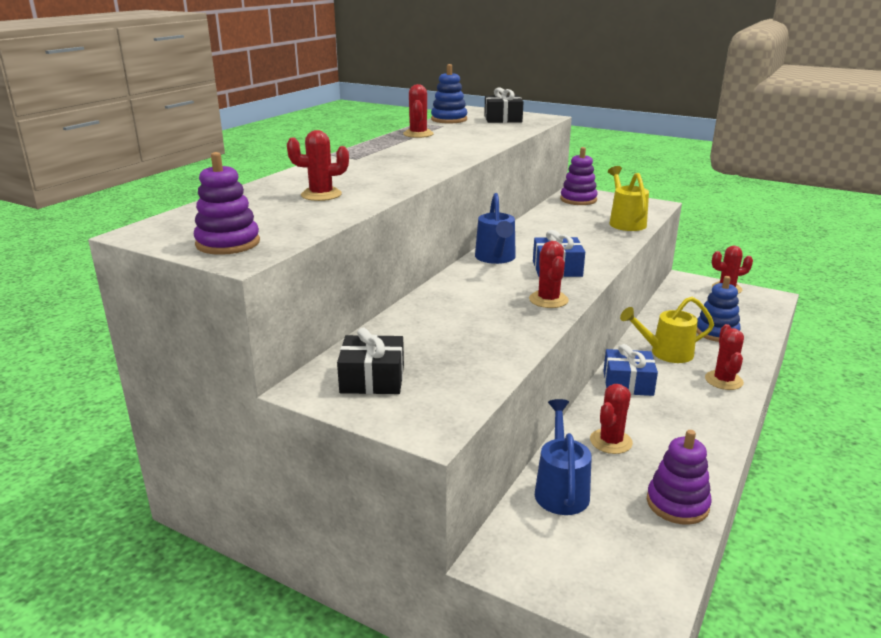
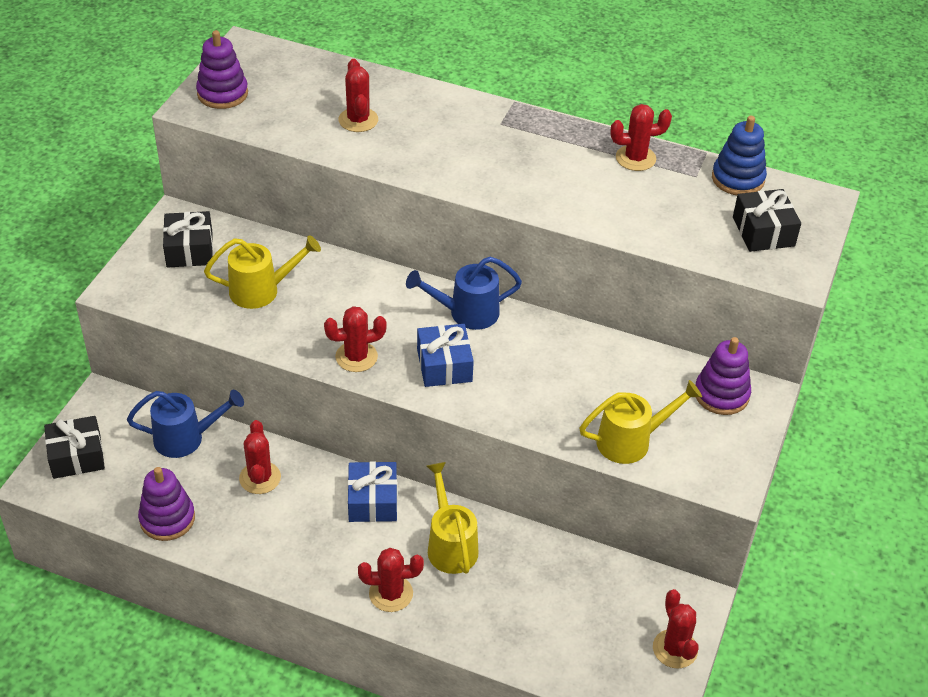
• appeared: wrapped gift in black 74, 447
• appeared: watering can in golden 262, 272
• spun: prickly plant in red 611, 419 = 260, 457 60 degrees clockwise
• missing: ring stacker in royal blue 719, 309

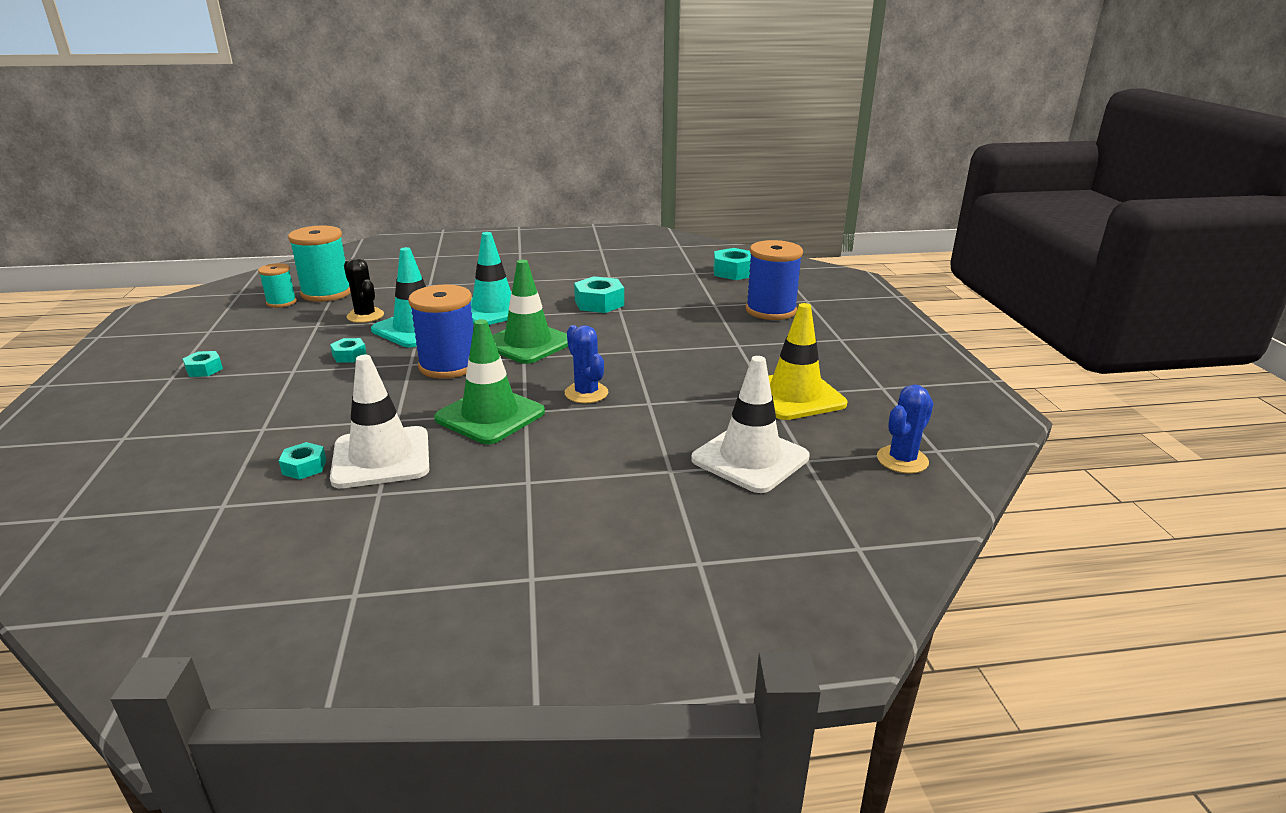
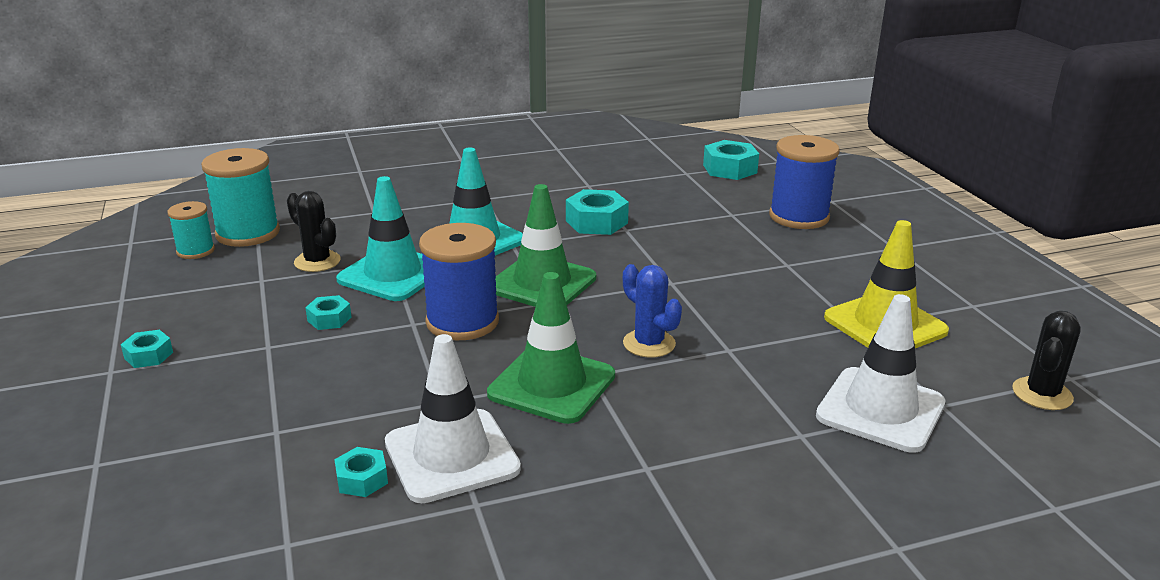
• colour: prickly plant in royal blue 905, 429 to prickly plant in black 1046, 360

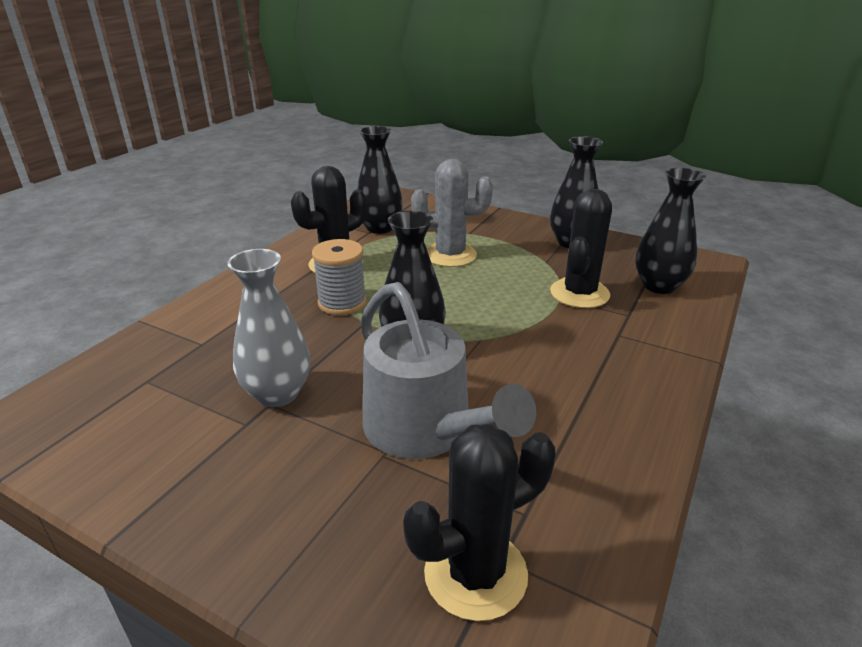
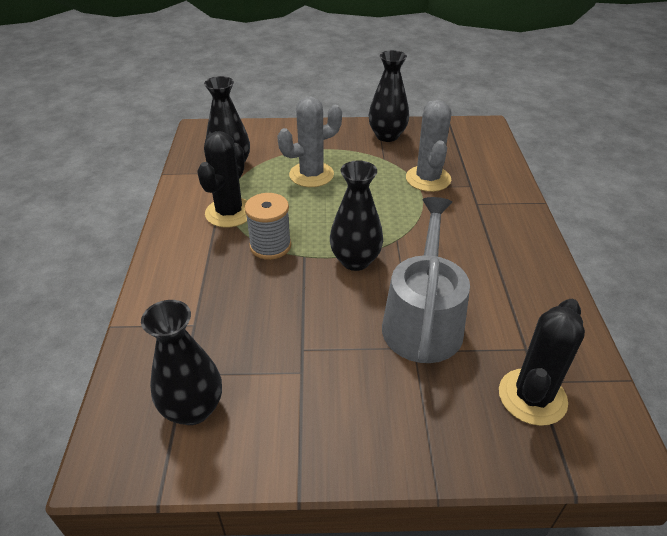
• relocated: tall vase in black 670, 231 to 181, 362
• spun: watering can in ash-grey 448, 370 = 426, 280 105 degrees counterclockwise
• colour: prickly plant in black 581, 248 to prickly plant in ash-grey 428, 146
• missing: tall vase in ash-grey 268, 328

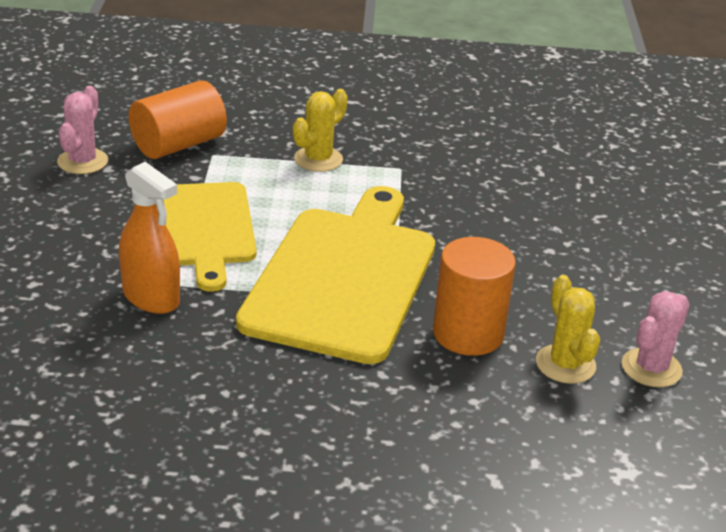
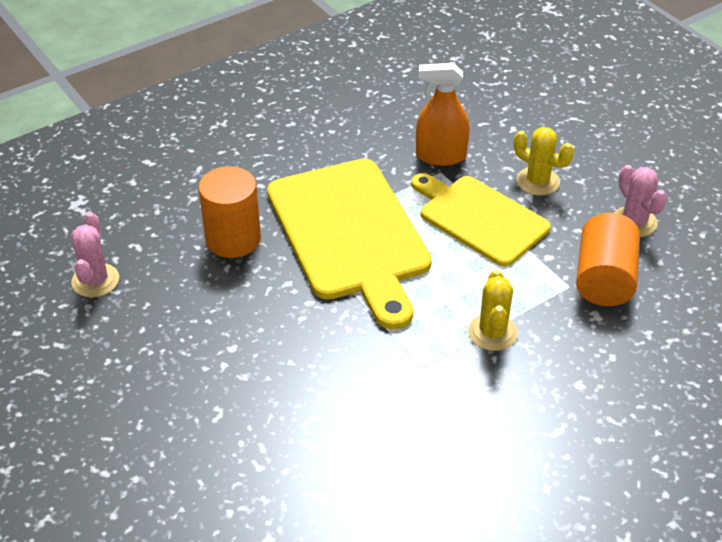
• relocated: prickly plant in golden 568, 329 to 544, 161

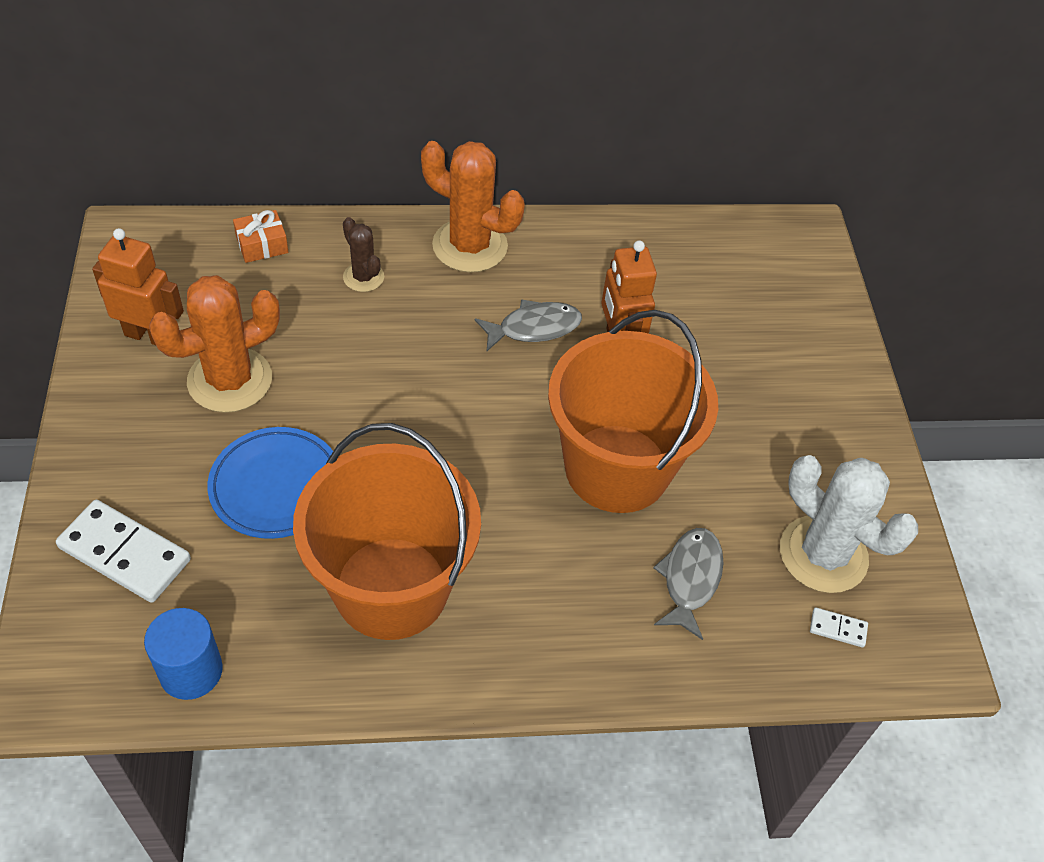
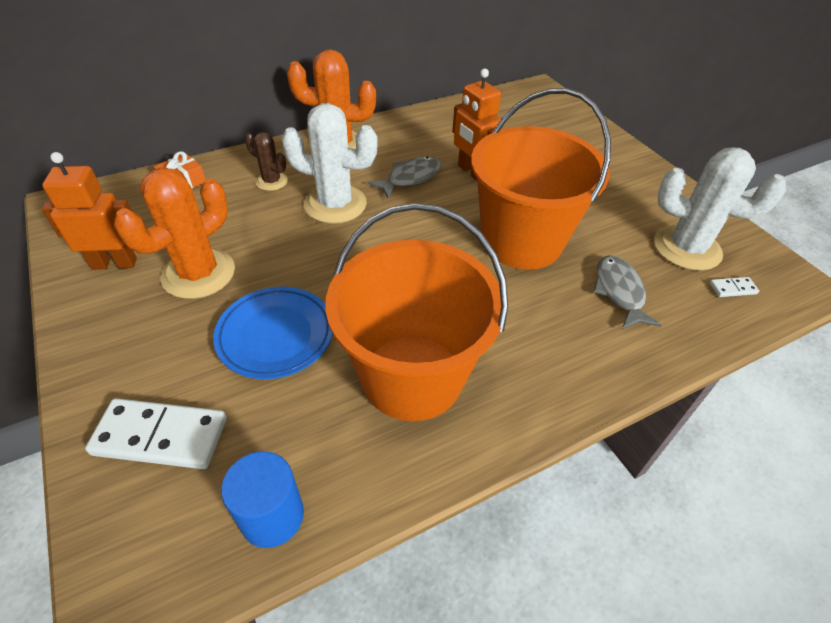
• appeared: prickly plant in snow-white 330, 163

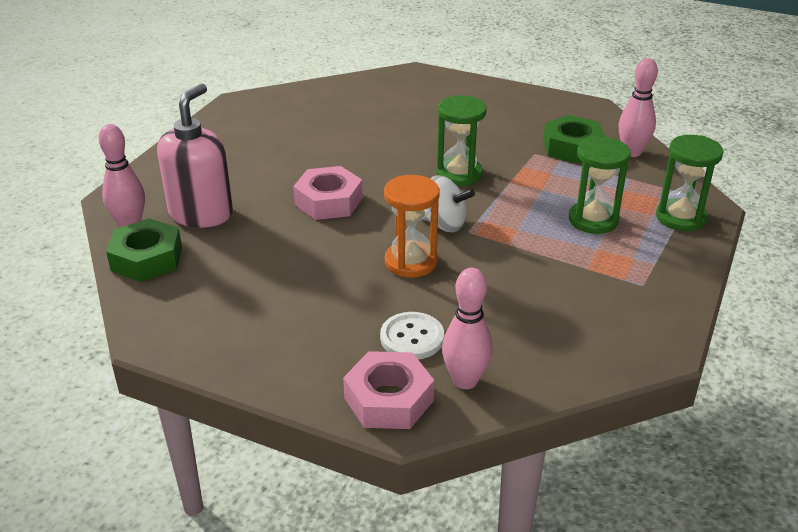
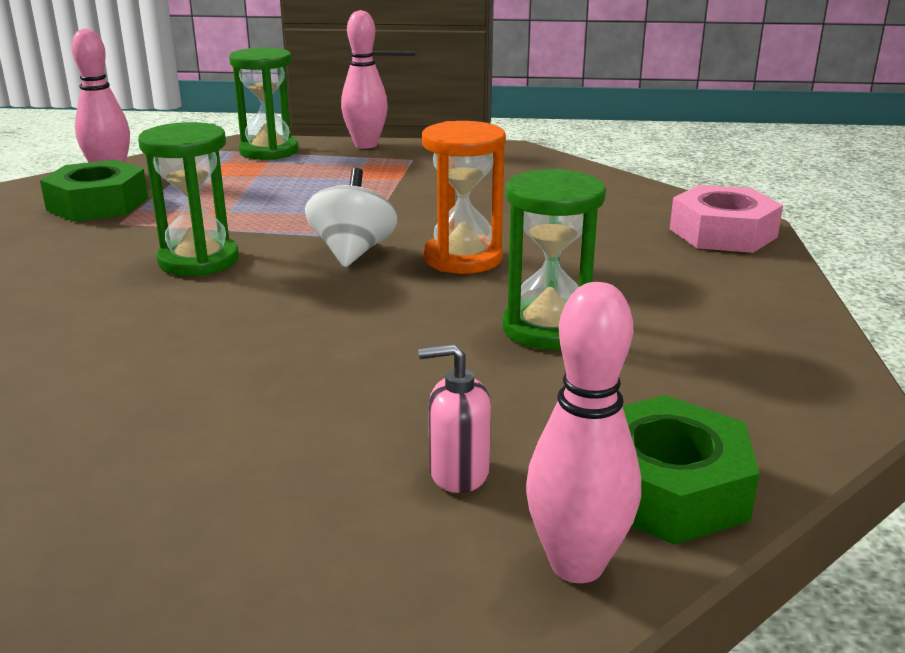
• relocated: tenpin in pink 467, 328 to 364, 79
• size: soap pump in pink 195, 155 = 454, 418 x0.46
• relocated: sandglass in leaf-green 600, 185 to 554, 259
• missing: hex nut in pink 328, 193
• missing: sewing button in snow-white 412, 335

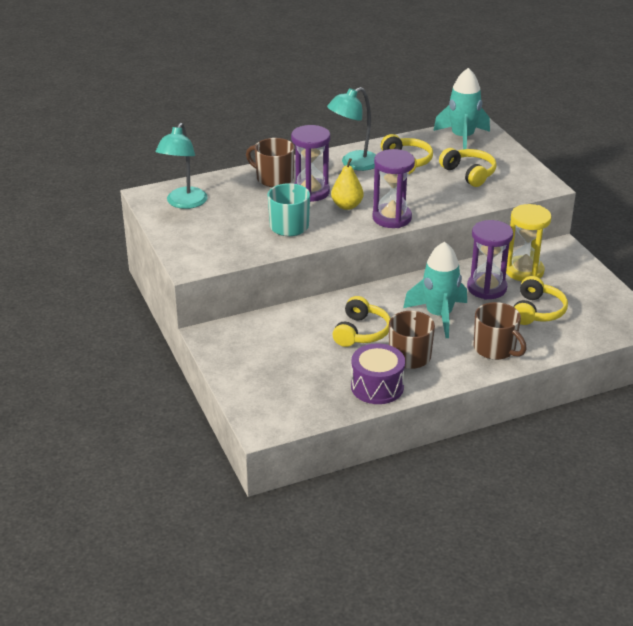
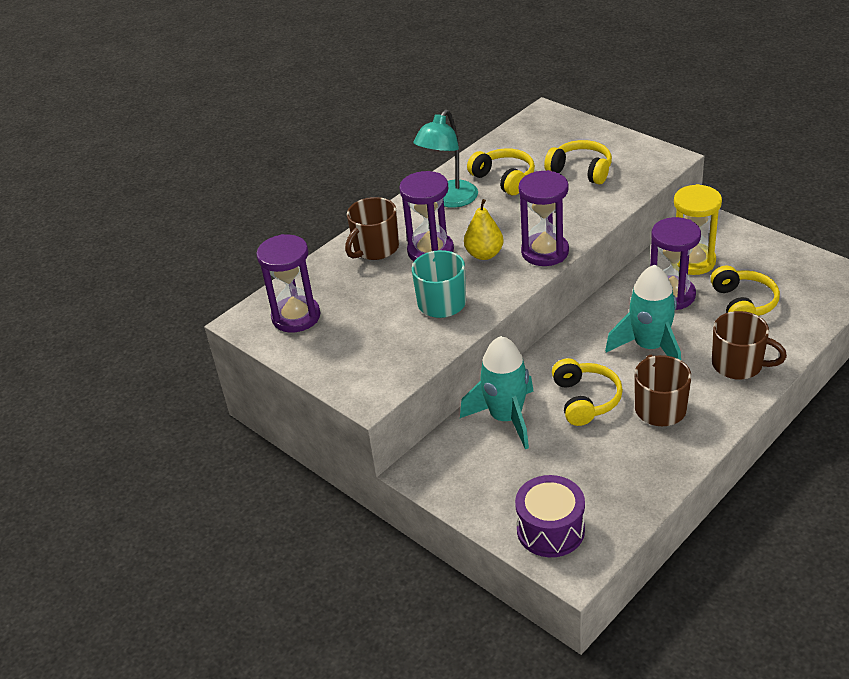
• exchanged: reading lamp in teal 182, 166 to sandglass in purple 288, 283
• spun: tea mug in russet 270, 162 = 372, 228 60 degrees counterclockwise
• relocated: spaceship in teal 461, 108 to 496, 392
• relocated: toy drum in purple 378, 373 to 550, 516

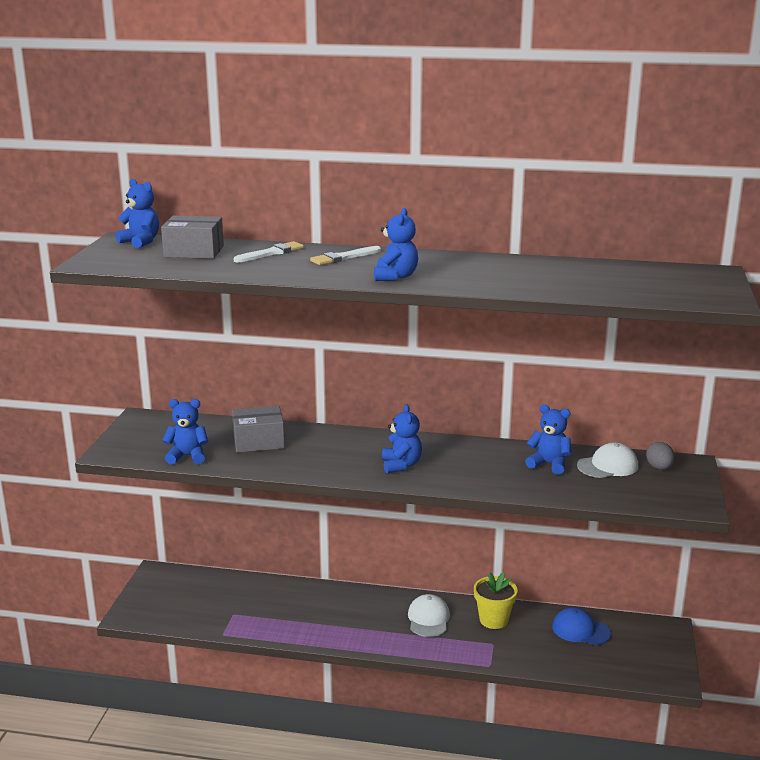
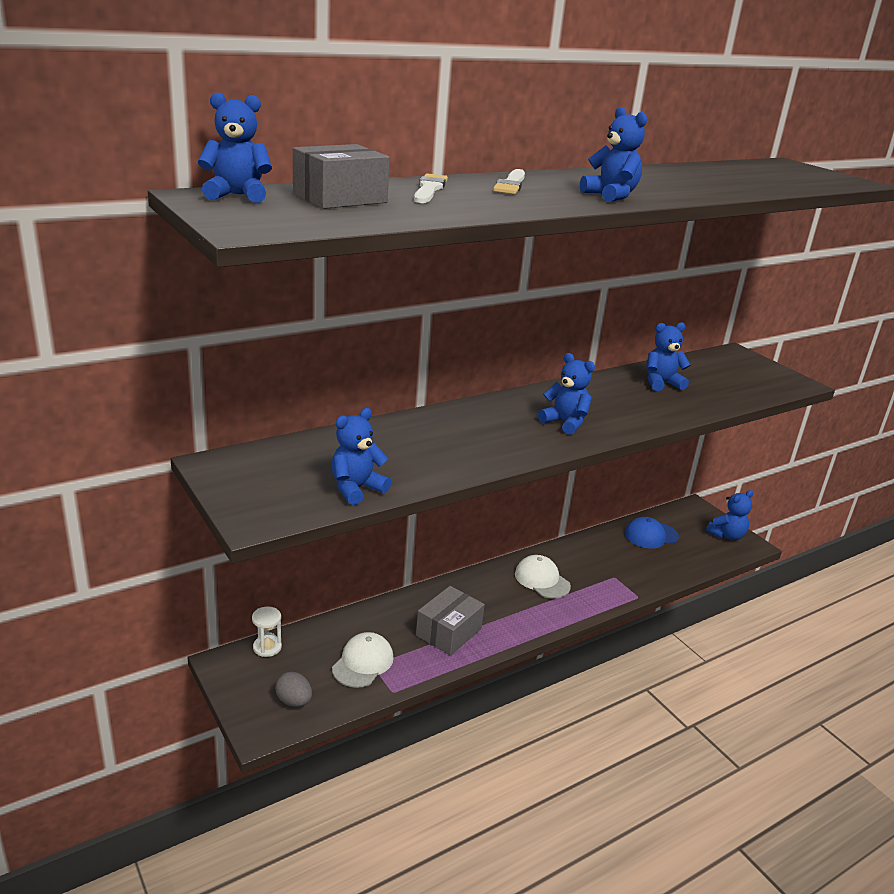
• appeared: sandglass in snow-white 267, 632
• relocated: egg shape in ash-grey 660, 456 to 293, 689
• relocated: cap in snow-white 607, 460 to 363, 660
• relocated: box in ash-grey 258, 429 to 450, 621
• appeared: teddy bear in royal blue 729, 515
• missing: potted plant in golden 496, 600

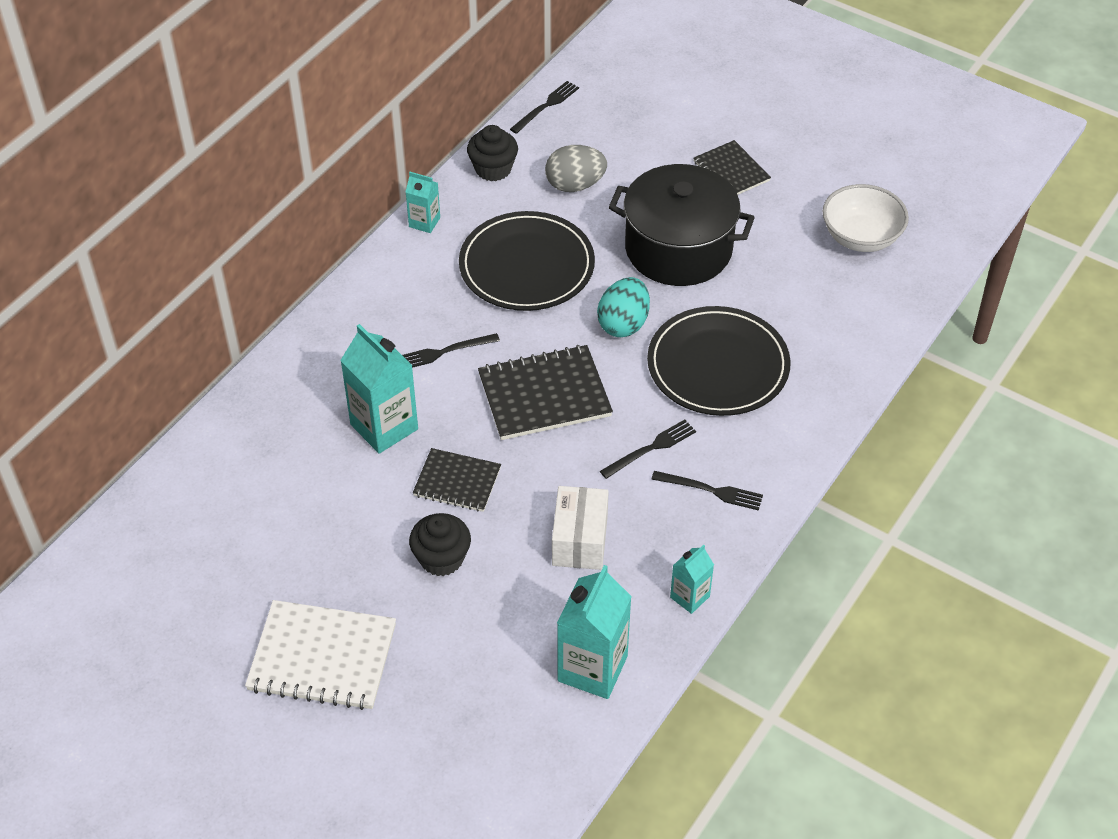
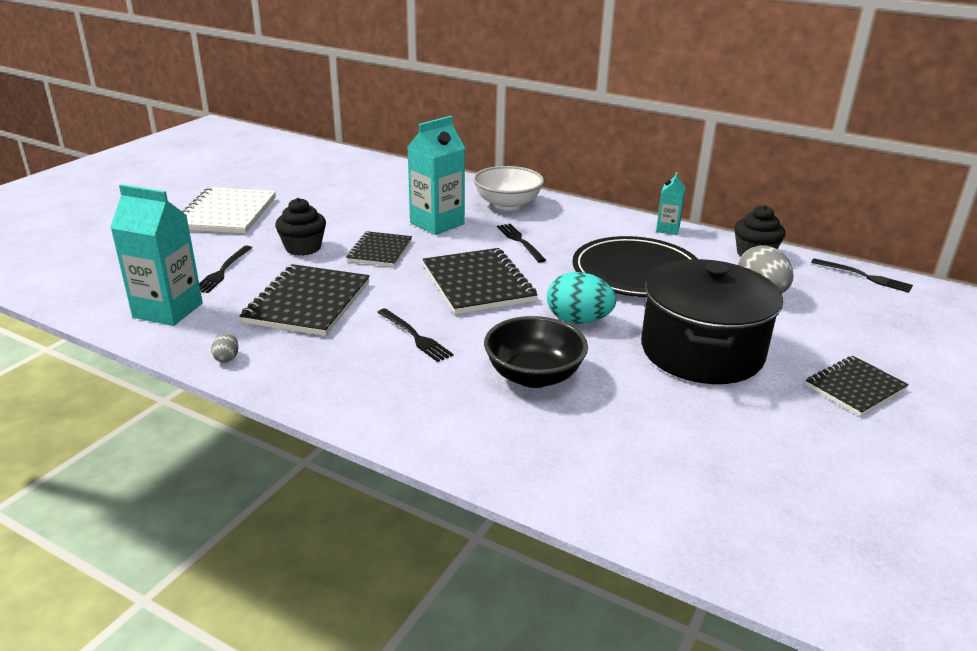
• relocated: table fork in black 707, 491 to 225, 269
• exchanged: carton in teal 692, 579 to egg shape in ash-grey 225, 348
• exchanged: box in snow-white 580, 528 to exercise book in black 305, 300
• relocated: deep dish in snow-white 866, 218 to 508, 188
• exchanged: flat dish in black 719, 361 to deep dish in black 536, 352

